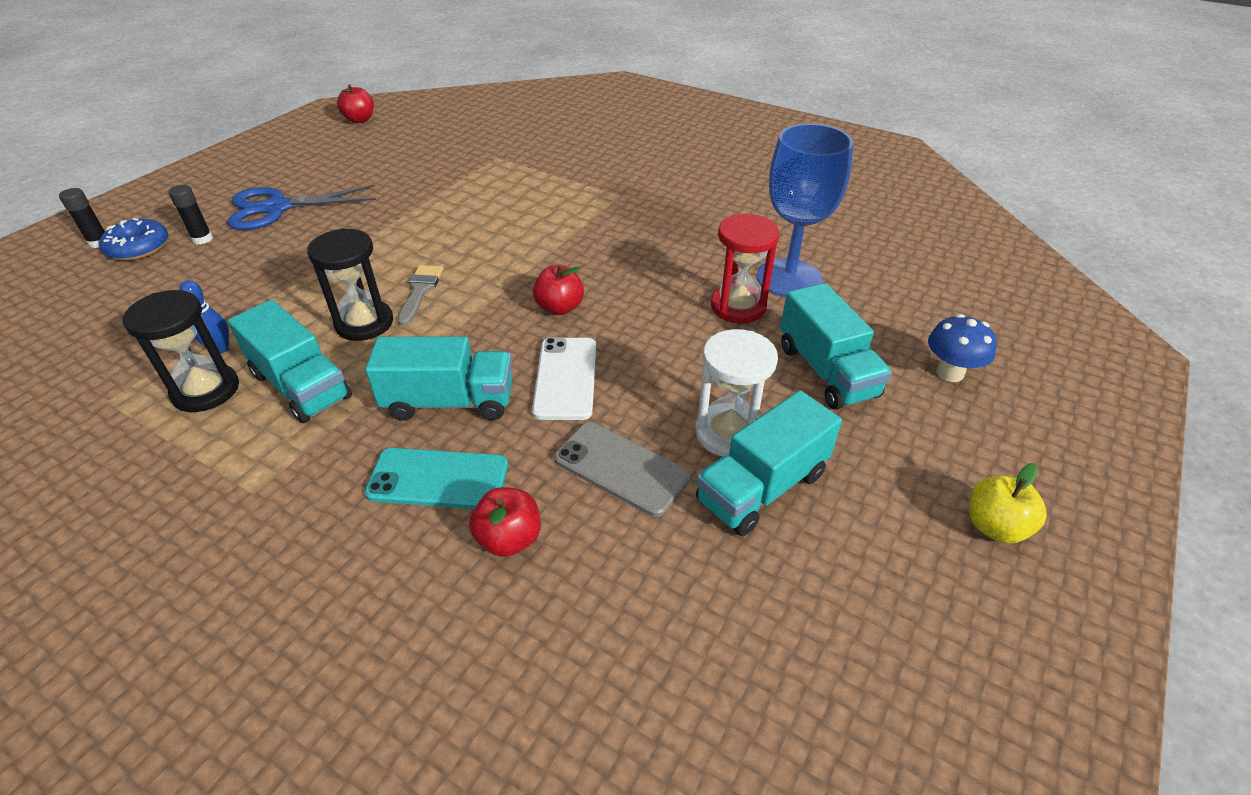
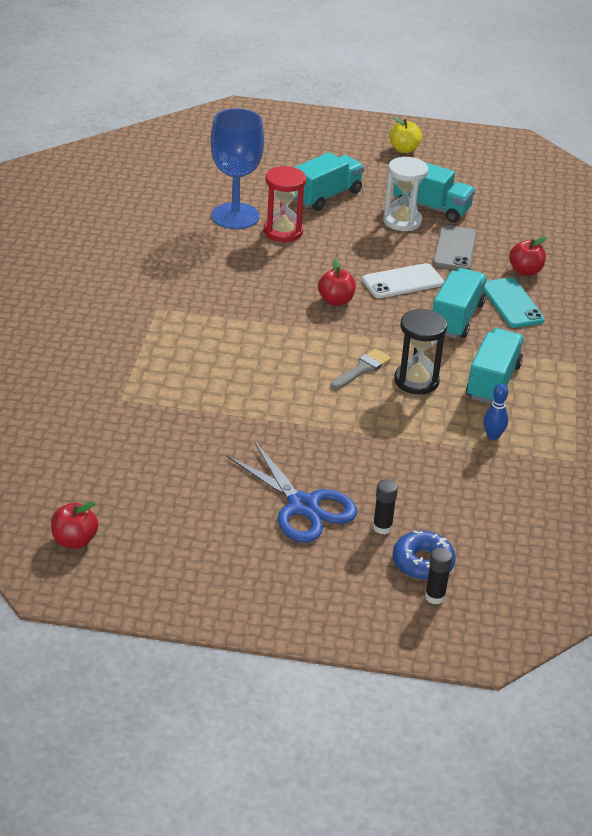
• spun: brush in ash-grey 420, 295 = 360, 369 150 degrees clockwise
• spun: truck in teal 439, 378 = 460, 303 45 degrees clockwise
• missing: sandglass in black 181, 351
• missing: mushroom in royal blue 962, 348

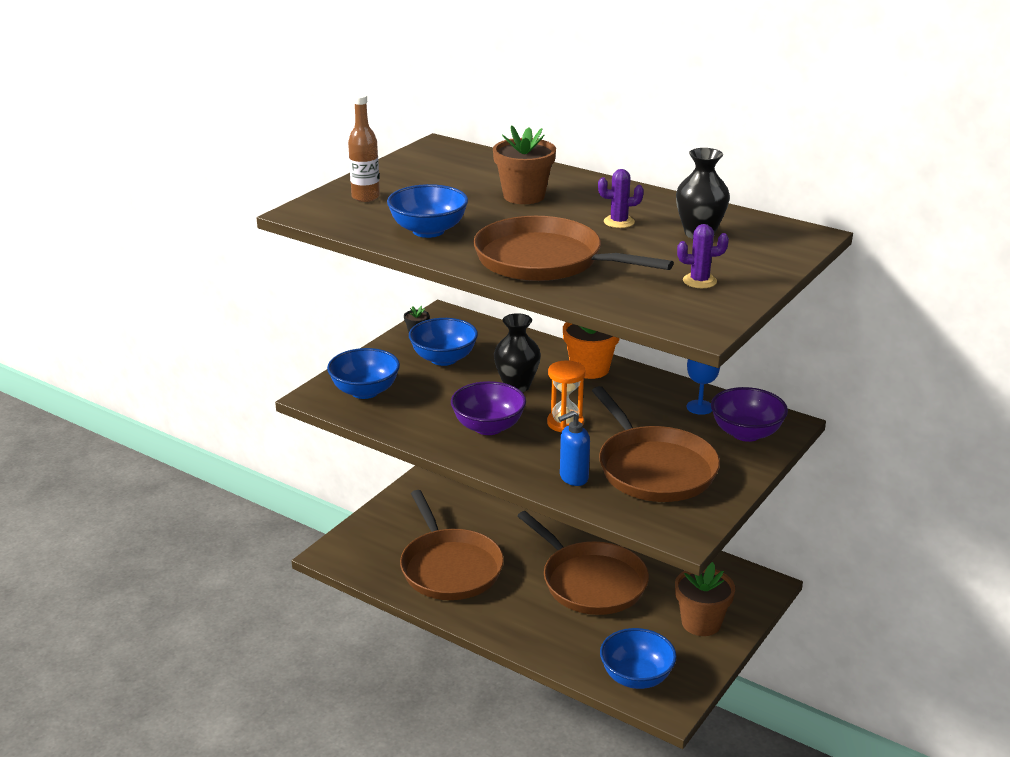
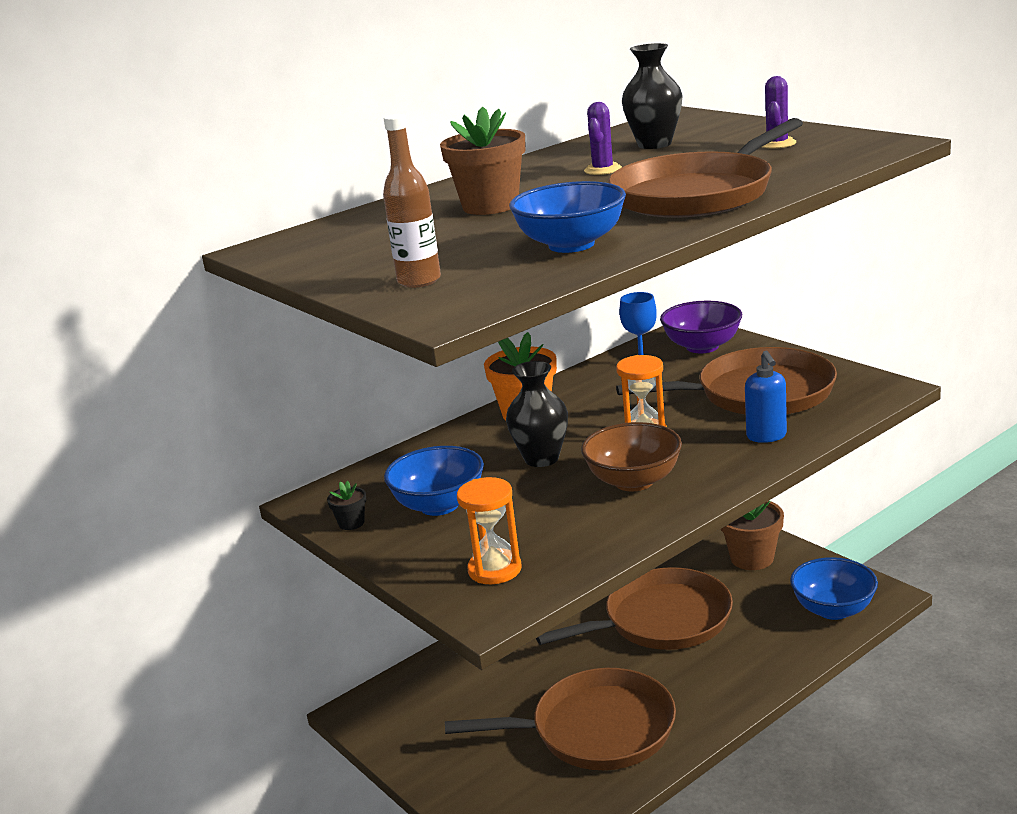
• exchanged: deep dish in royal blue 363, 373 to sandglass in orange-coloured 489, 530
• colour: deep dish in purple 488, 408 to deep dish in russet 631, 456

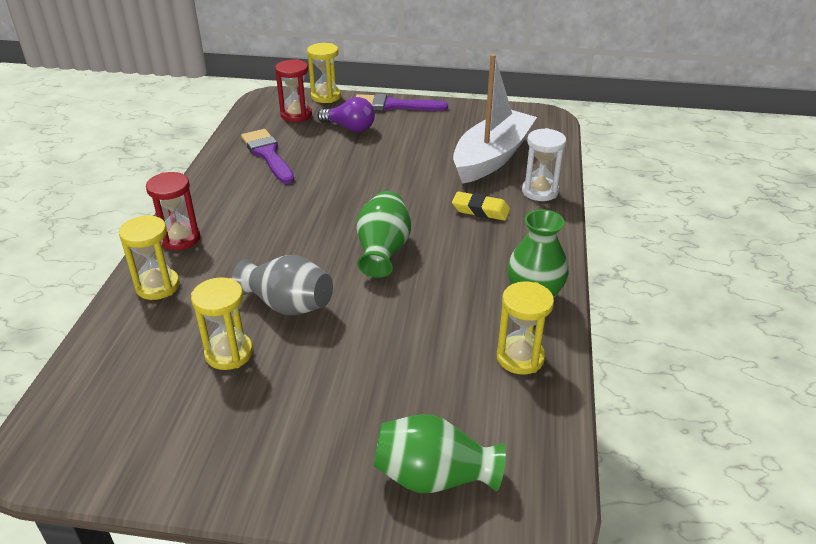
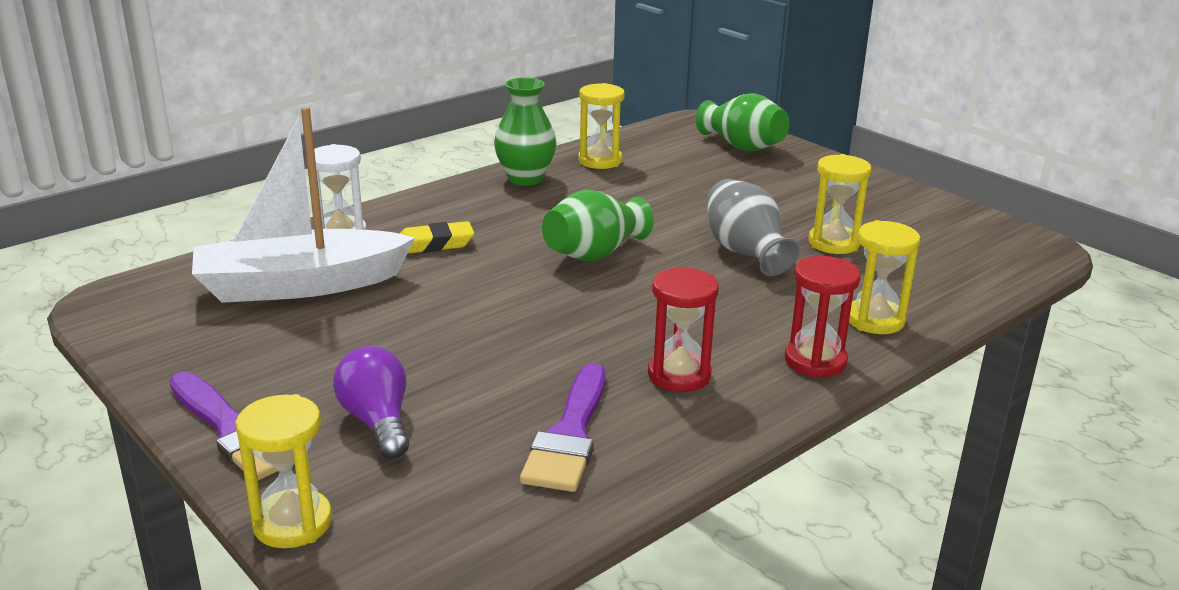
• spun: eraser in golden 481, 206 = 437, 237 75 degrees counterclockwise
• relocated: sandglass in red 293, 90 to 683, 329

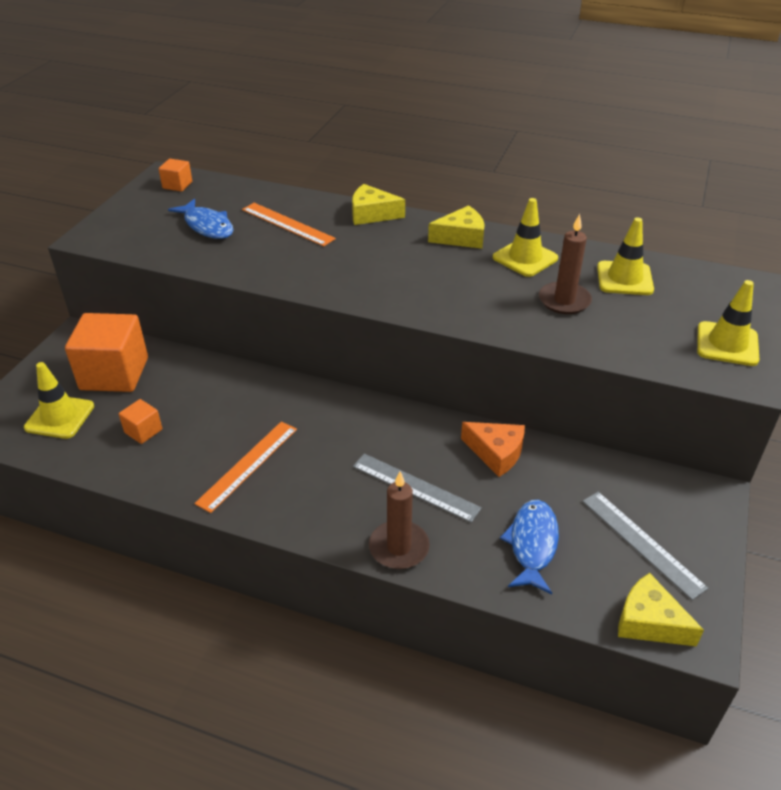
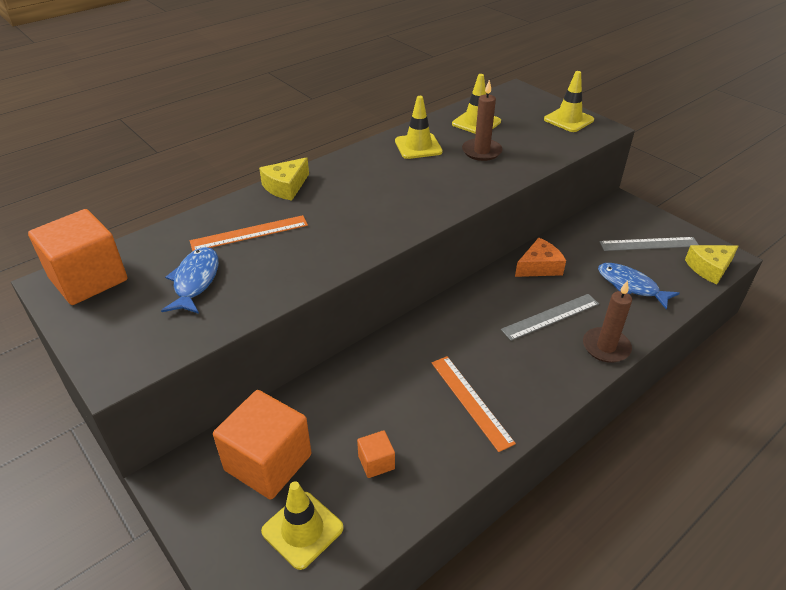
• size: solid cube in orange-coloured 175, 175 = 78, 257 x2.18
• spun: fish figure in royal blue 201, 219 = 190, 280 75 degrees counterclockwise
• missing: cheese wedge in golden 456, 227

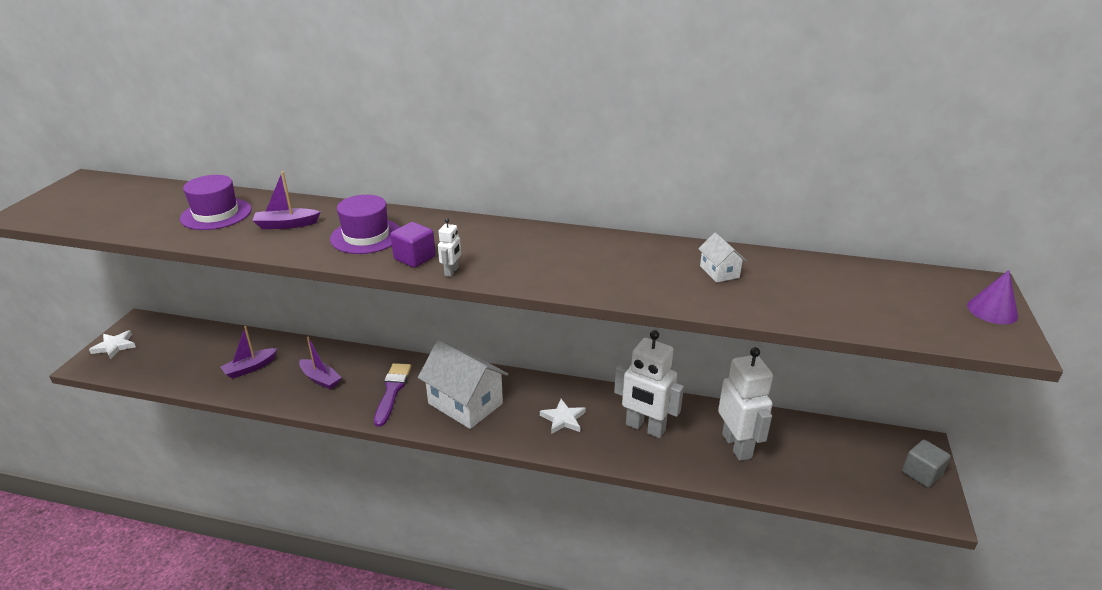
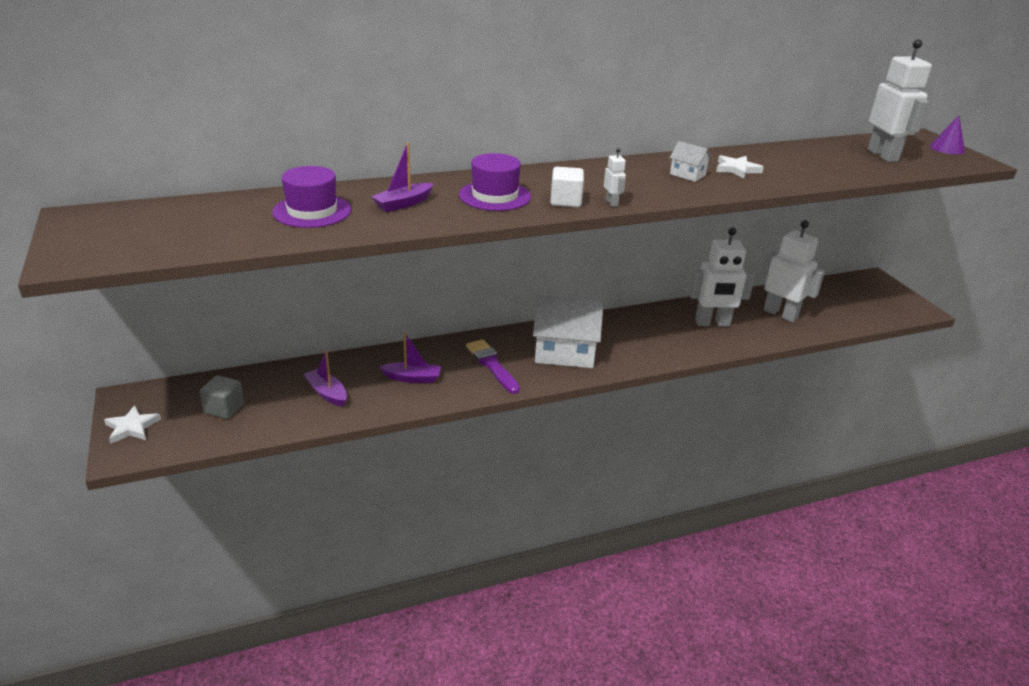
• relocated: solid cube in ash-grey 926, 464 to 221, 397
• spun: sailboat in purple 249, 352 = 325, 378 120 degrees clockwise
• colour: solid cube in purple 413, 245 to solid cube in snow-white 567, 187
• relocated: toy house in snow-white 722, 257 to 691, 161
• relocated: star shape in snow-white 563, 416 to 740, 167
• appeared: toy robot in snow-white 900, 100

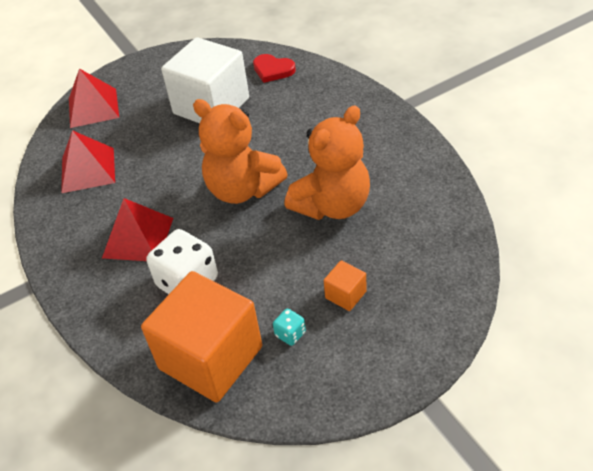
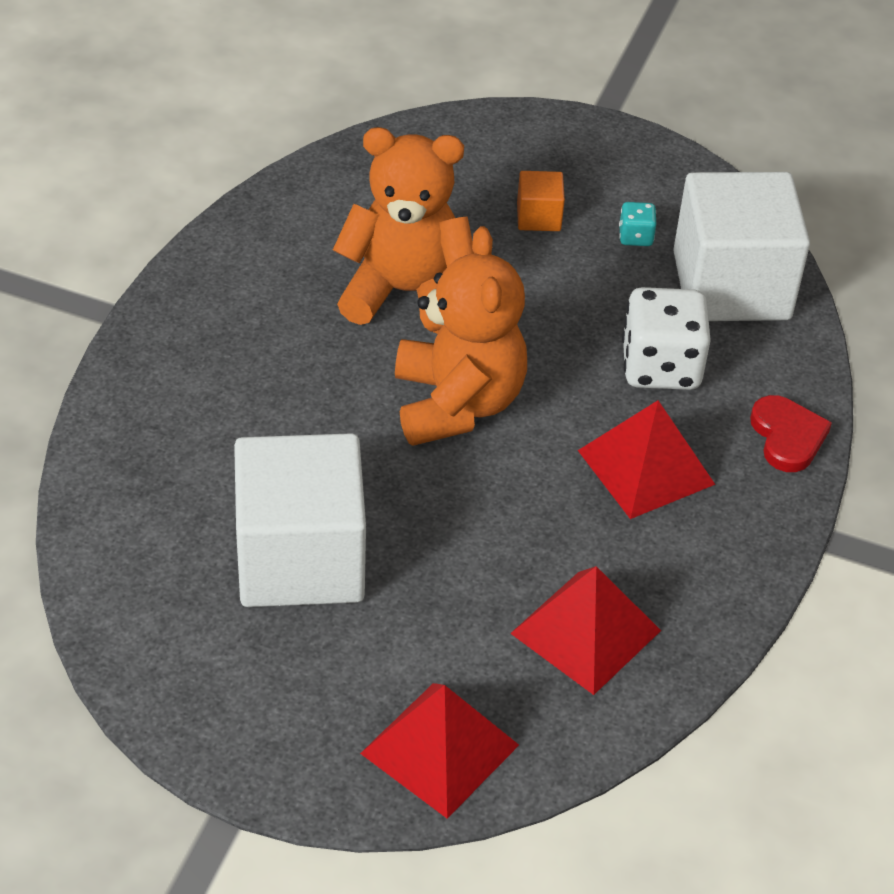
• colour: solid cube in orange-coloured 201, 337 to solid cube in snow-white 741, 246
• relocated: heart in red 274, 68 to 791, 433

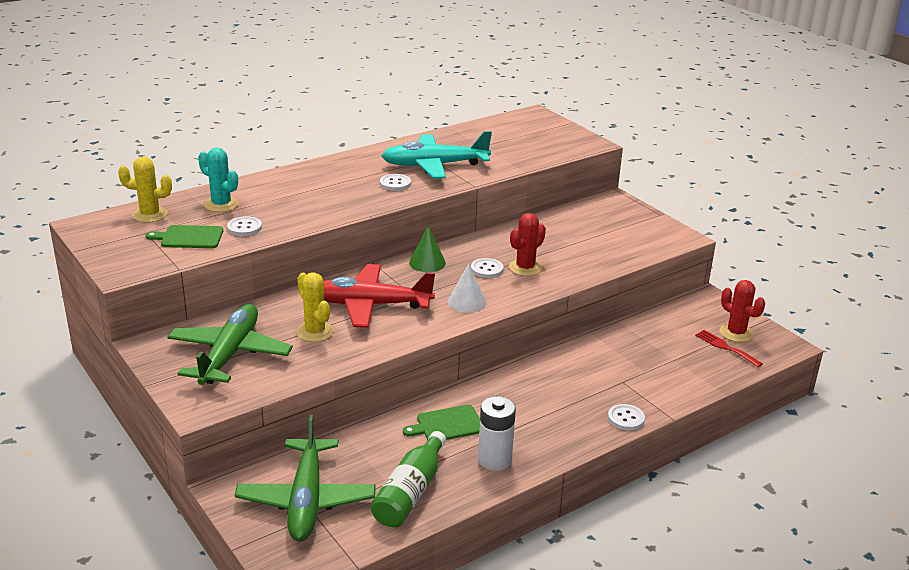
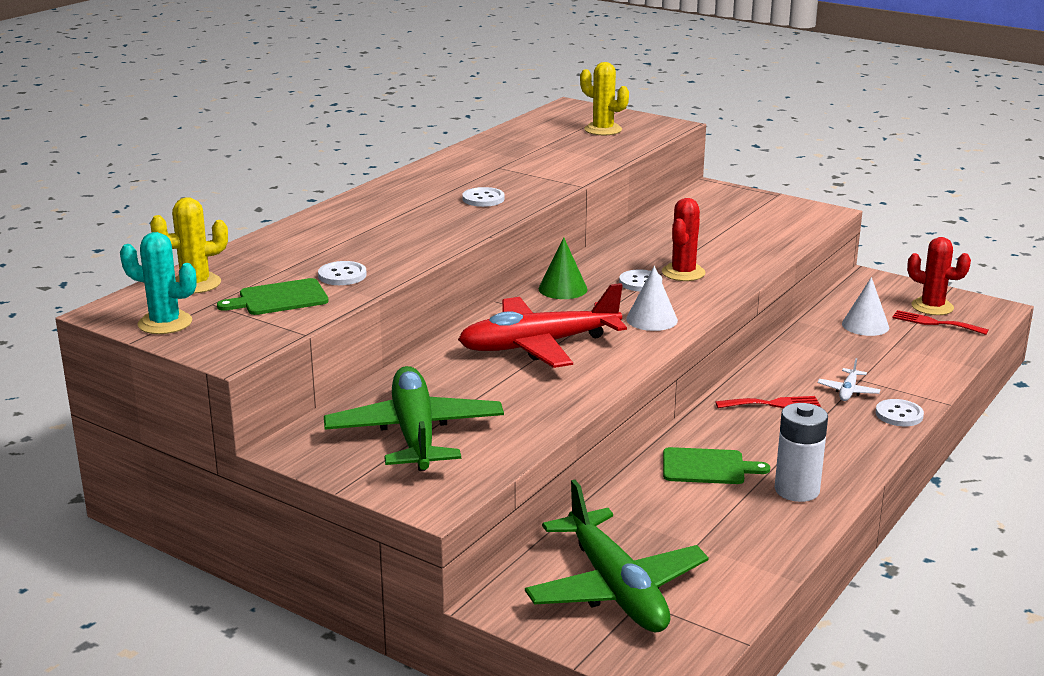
• relocated: prickly plant in teal 218, 179 to 158, 283
• relocated: prickly plant in golden 315, 307 to 604, 98
• spun: chopping board in leaf-green 441, 422 = 716, 465 135 degrees counterclockwise
• appeared: table fork in red 768, 402
• appeared: aeroplane in snow-white 849, 379
• appeared: cone shape in snow-white 865, 306
• missing: flask in leaf-green 408, 479
• missing: aeroplane in teal 436, 155

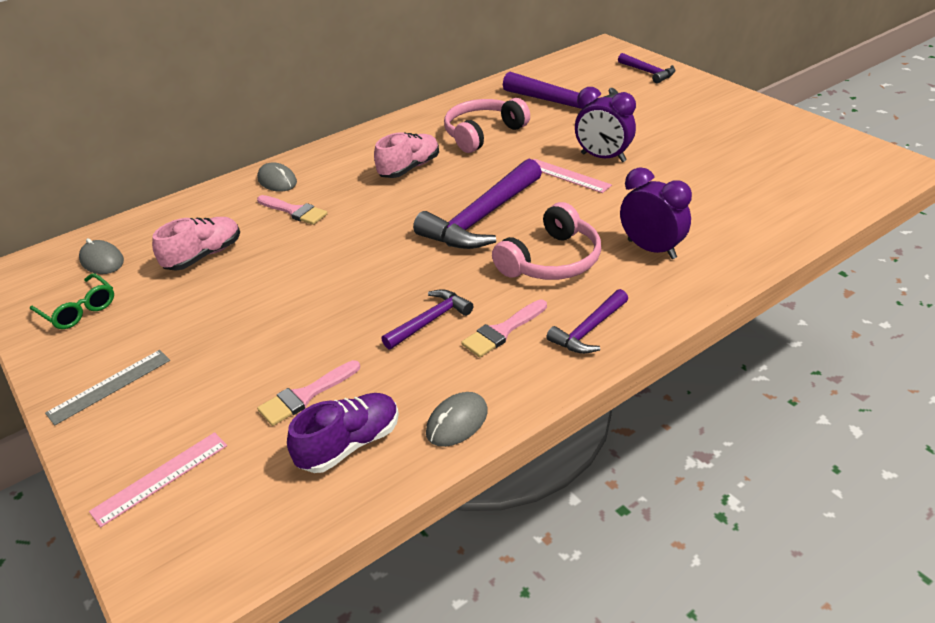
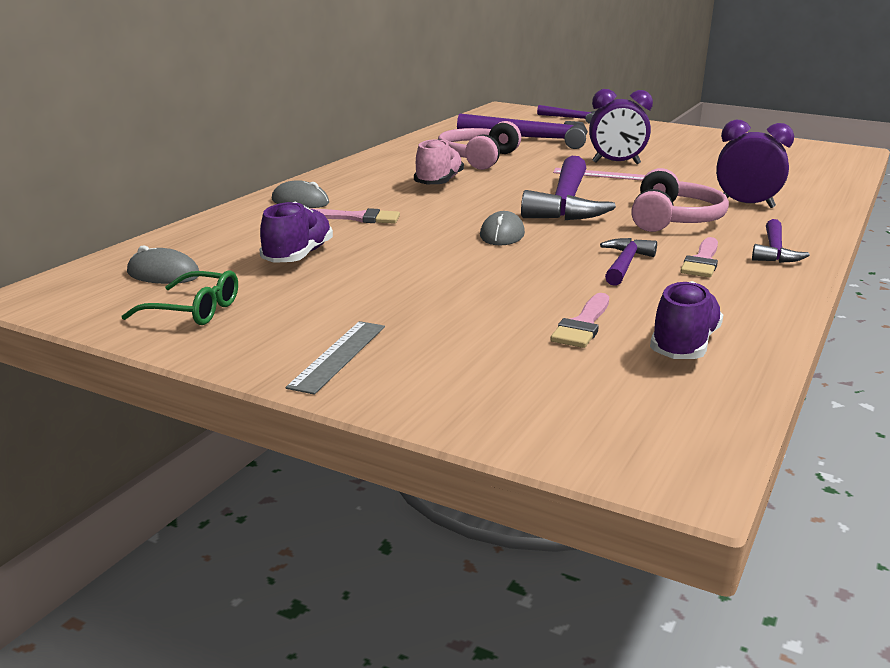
• colour: lace-up shoe in pink 196, 244 to lace-up shoe in purple 296, 232
• relocated: mouse in ash-grey 457, 419 to 502, 228
• missing: ruler in pink 158, 479

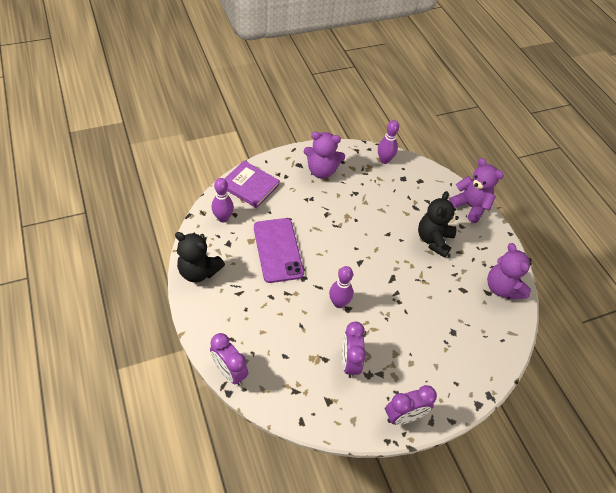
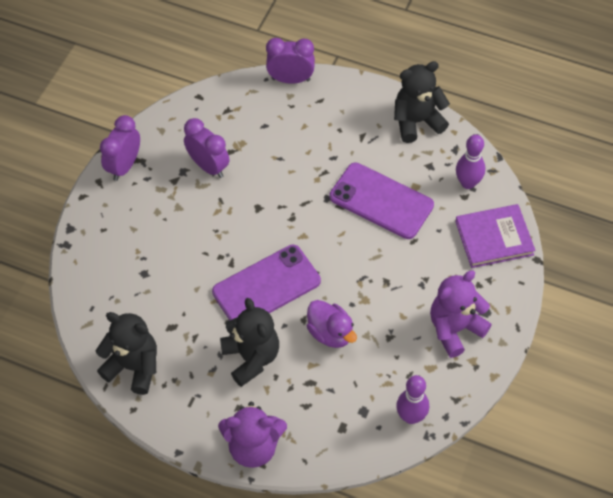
• colour: teddy bear in purple 509, 271 to teddy bear in black 126, 353
• appeared: phone in purple 266, 282
• appeared: rubber duck in purple 332, 324
• missing: tenpin in purple 341, 287

